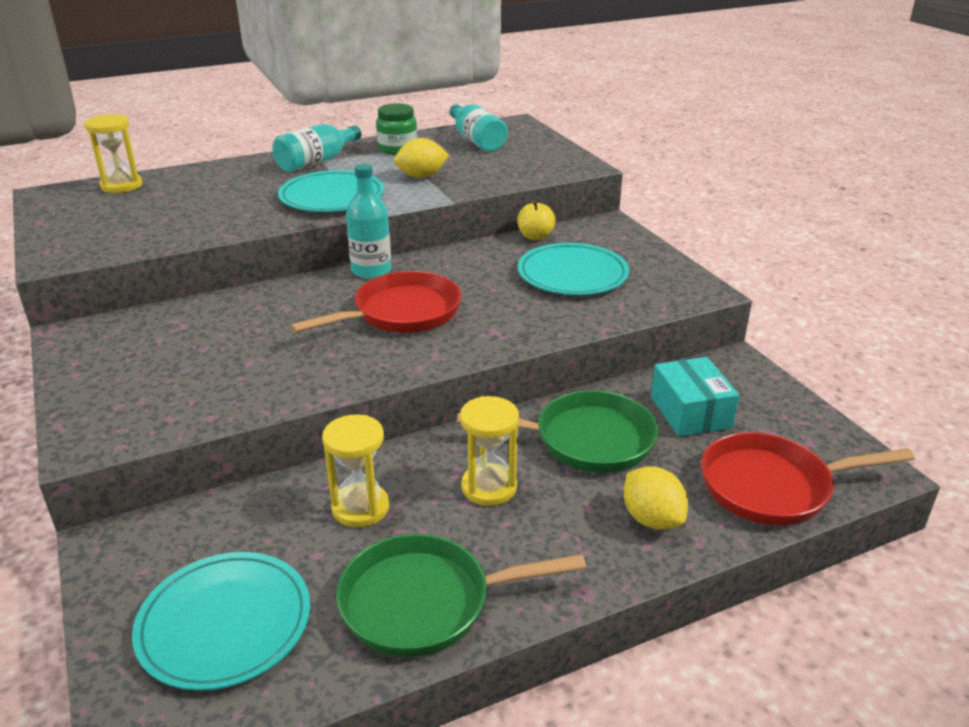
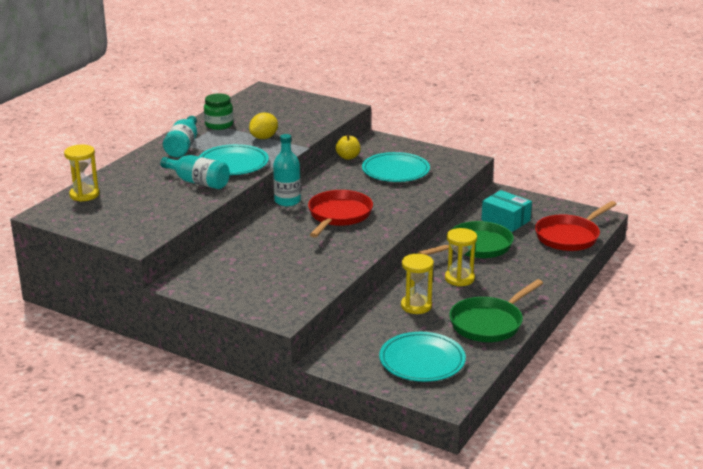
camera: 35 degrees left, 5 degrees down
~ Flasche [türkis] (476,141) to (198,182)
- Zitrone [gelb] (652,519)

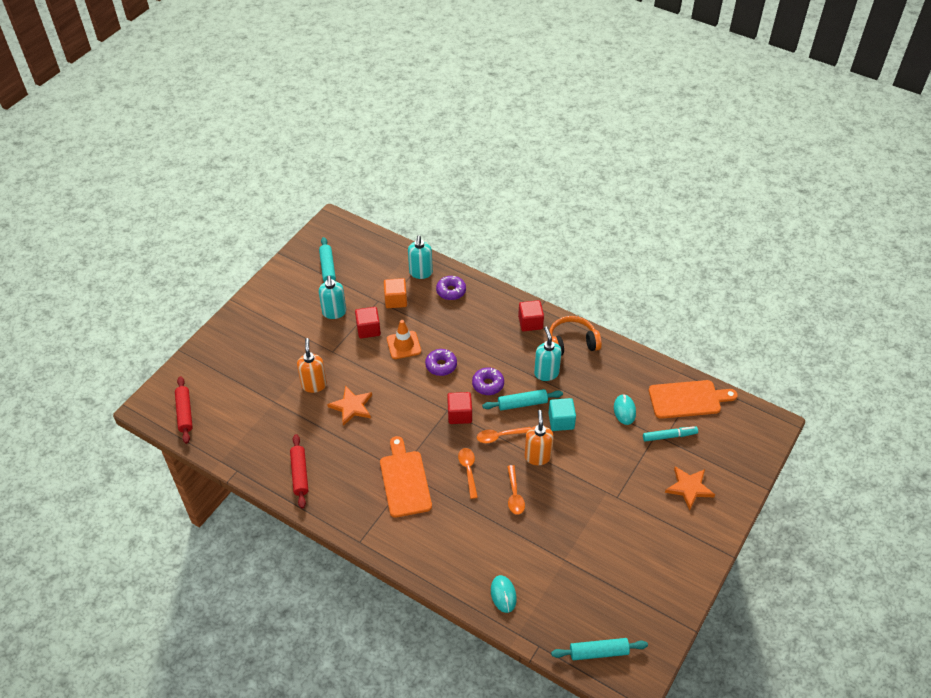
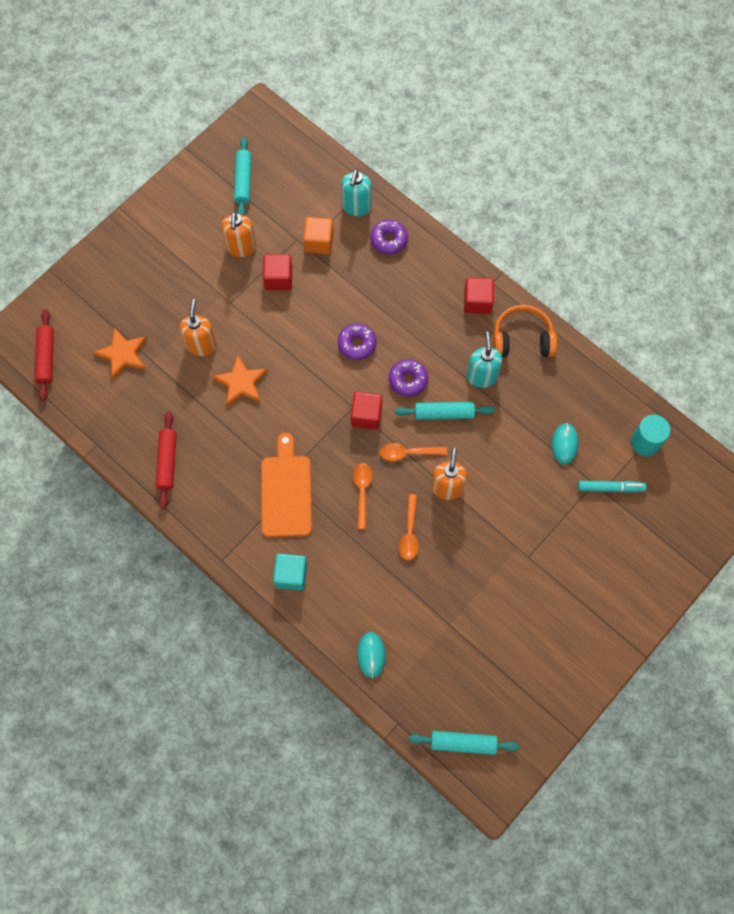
camera: 10 degrees right, 20 degrees up
~ Seifenspender [türkis] (334,312) to Seifenspender [orange] (241,248)
- Leitkegel [orange] (403,345)
~ Kubus [türkis] (561,421) to (291,575)
~ Schneidebrett [orange] (688,399) to Vollzylinder [türkis] (645,442)
~ Stern [orange] (689,488) to (123,354)

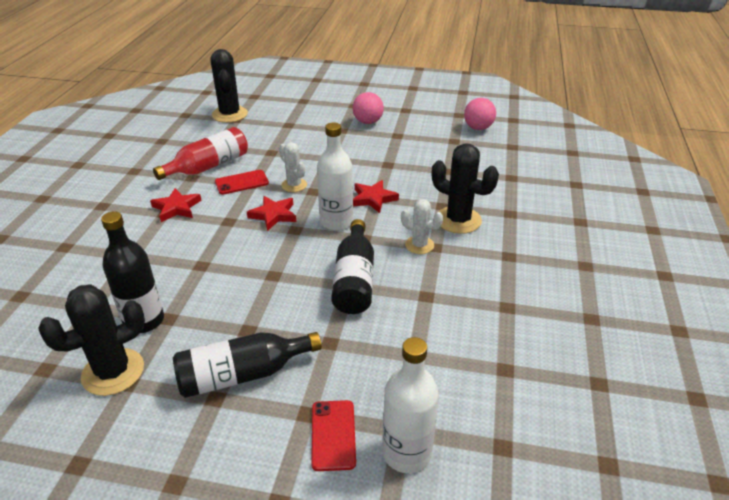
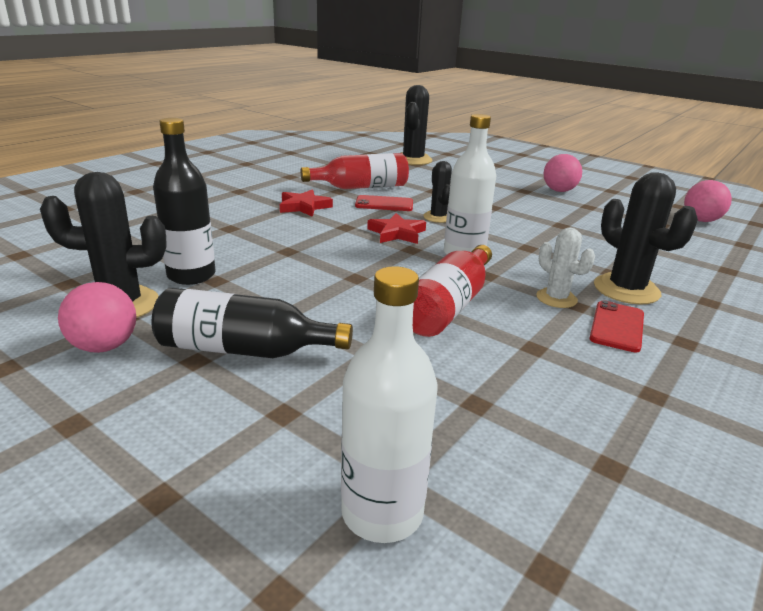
camera: 25 degrees right, 10 degrees down
~ Kaktus [weiß] (294,185) to Kaktus [schwarz] (438,217)
~ Handy [rot] (333,435) to (617,326)
~ Flasche [schwarz] (354,280) to Flasche [rot] (448,307)
- Stern [rot] (373,199)
+ Ball [rosa] (104,346)

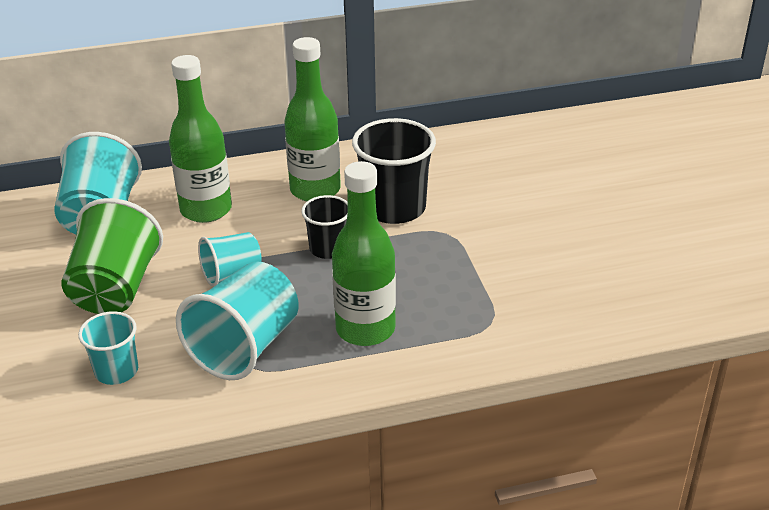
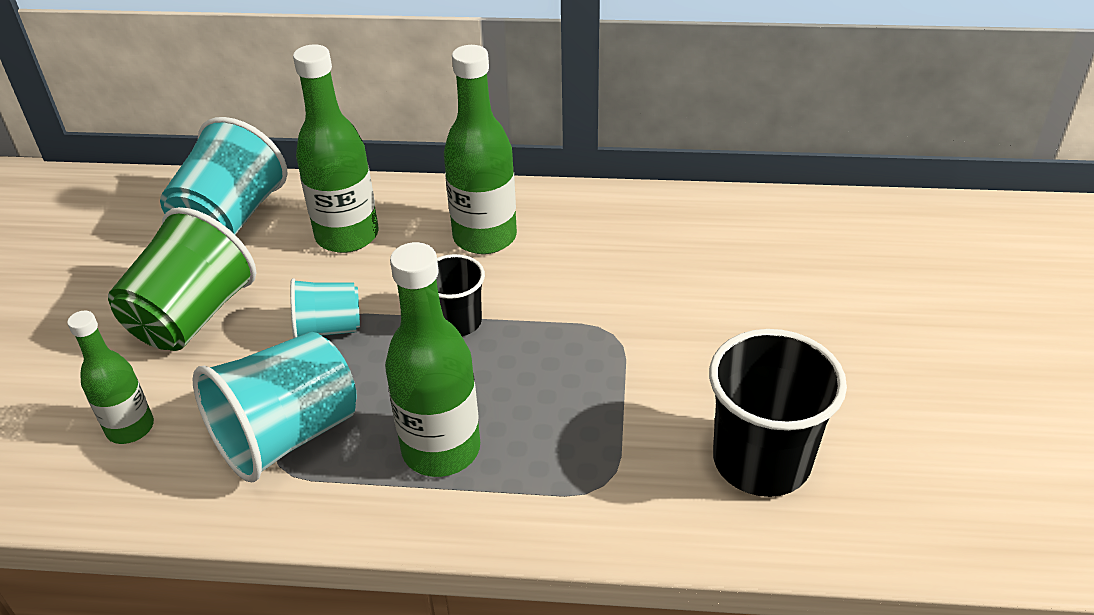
camera: 20 degrees right, 5 degrees up
~ Becher [türkis] (116,371) to Flasche [grün] (130,428)
~ Becher [schwarz] (394,208) to (761,460)

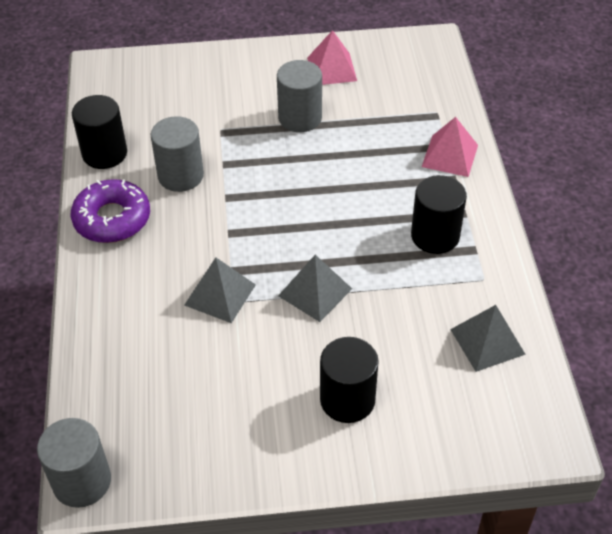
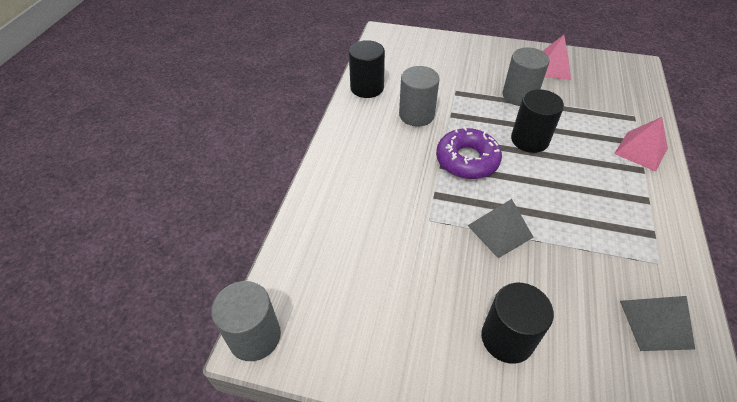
camera: 20 degrees right, 0 degrees up
~ Donut [lila] (112,219) to (467,160)
- Pyramide [grau] (220,294)
~ Vollzylinder [schwarz] (435,236) to (529,140)

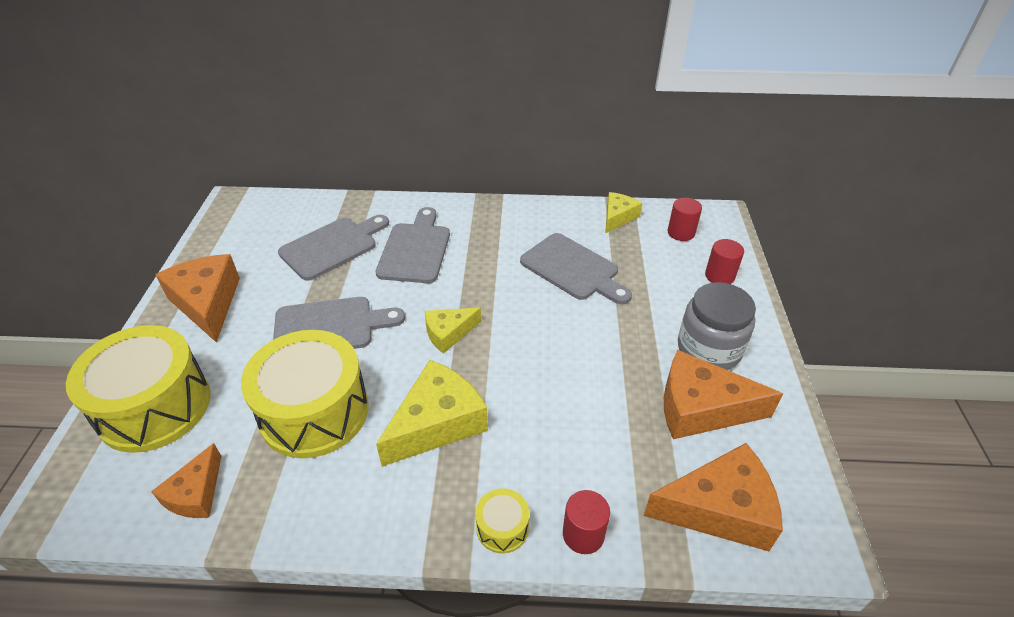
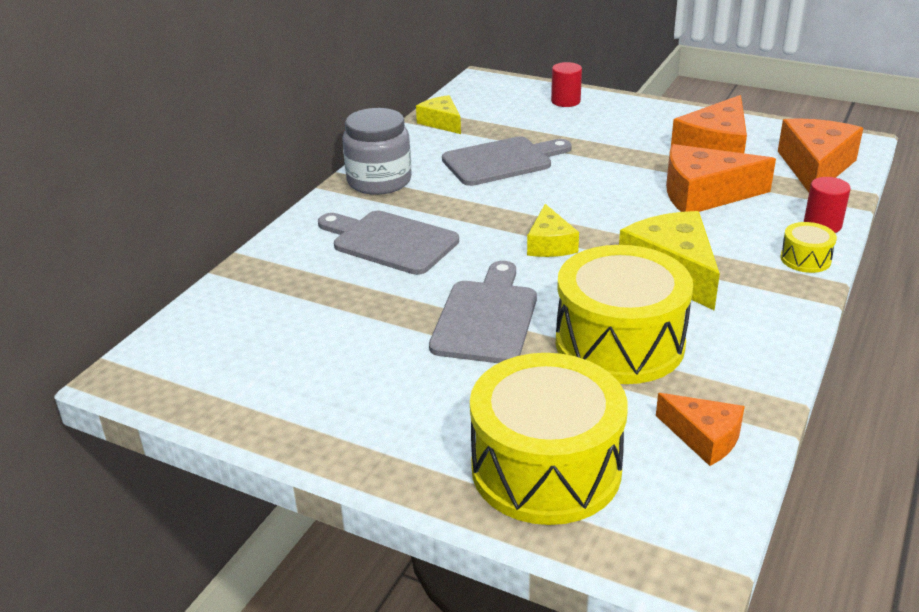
camera: 65 degrees left, 10 degrees down
~ Käse [orange] (207,303) to (704,194)
- Schneidebrett [grau] (332,246)
- Vollzylinder [rot] (681,233)
~ Einmachglas [grau] (709,349) to (379,181)

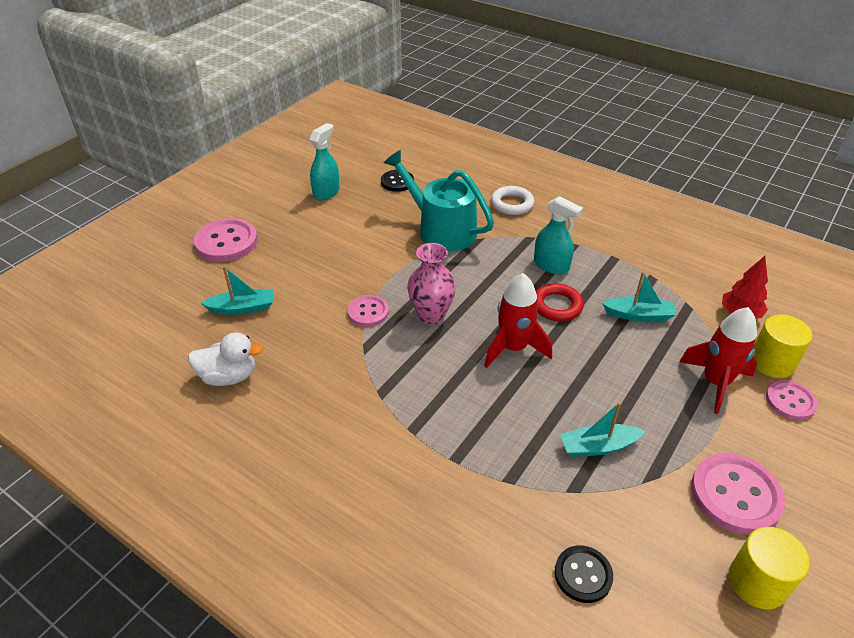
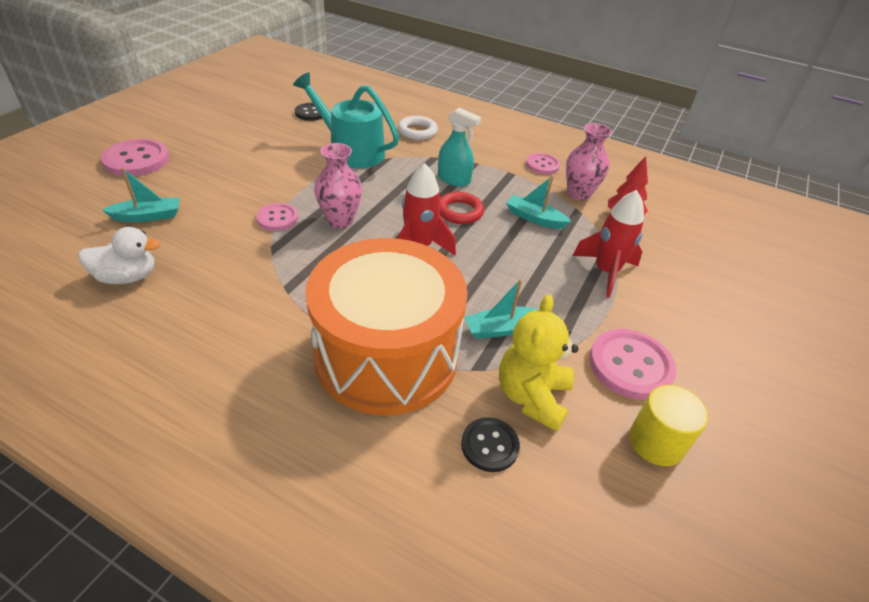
camera: 10 degrees left, 0 degrees up
- Sprühflasche [türkis] (326,192)
~ Boot [türkis] (639,315) = (534,218) 150 degrees counterclockwise
- Vollzylinder [gelb] (772,362)
~ Knopf [rosa] (790,401) to (542,165)
+ Trommel [orange] (386,355)
+ Teddybär [gelb] (532,396)
+ Vase [rosa] (579,194)

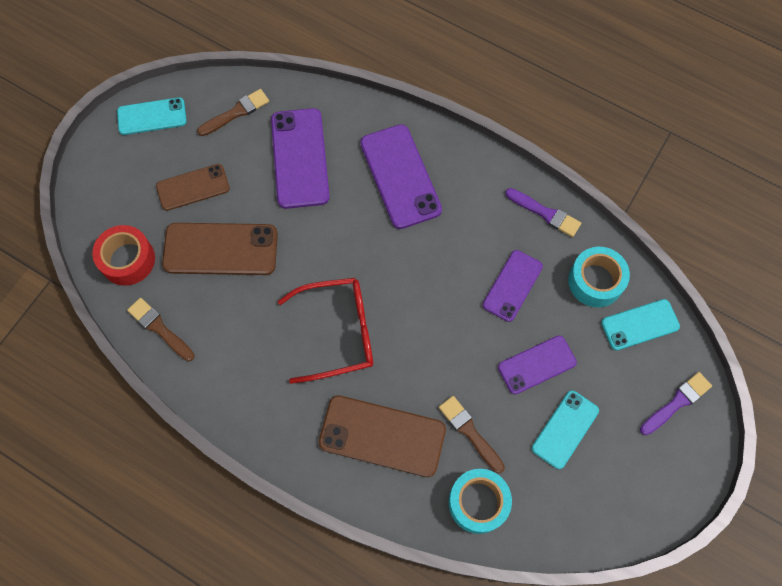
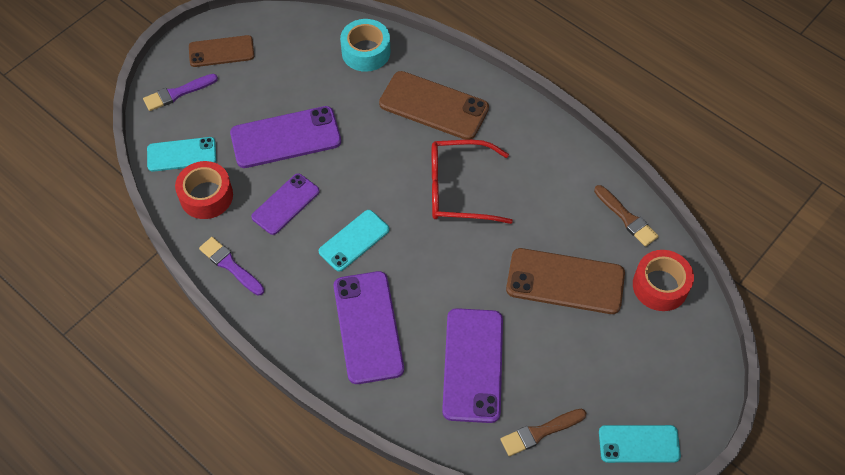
camera: 170 degrees left, 10 degrees down
~ Handy [braun] (193,187) to (221,51)
- Pinsel [braun] (469,432)
~ Handy [lila] (537,365) = (285,137) x1.57
~ Handy [türkis] (565,429) to (354,240)
~ Klebeband [türkis] (595,281) to Klebeband [rot] (206,196)

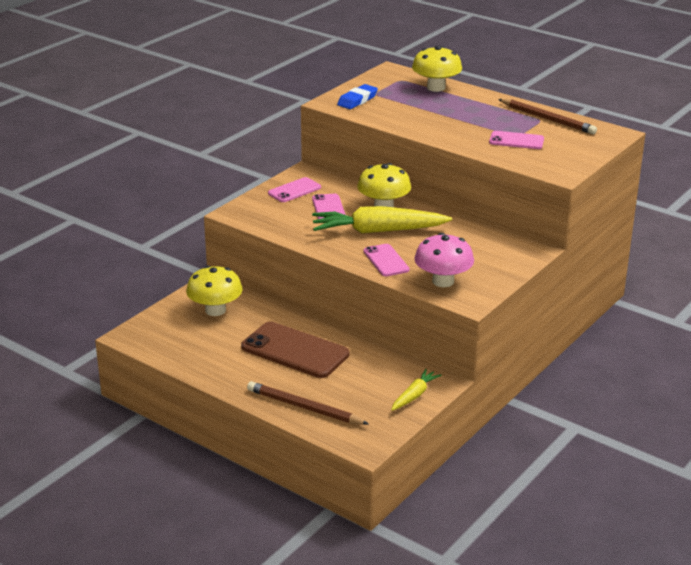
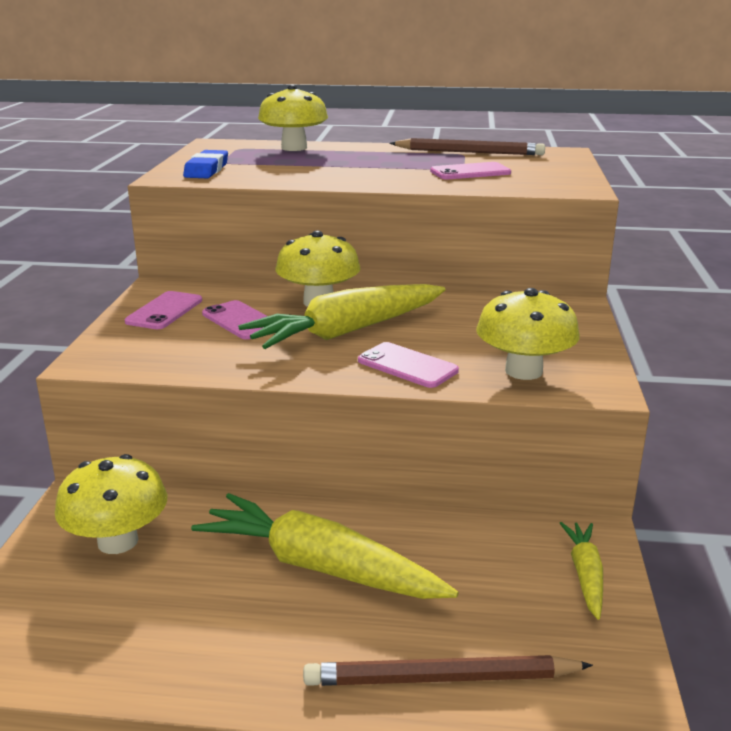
camera: 30 degrees left, 5 degrees down
~ Handy [braun] (295,351) to Karotte [gelb] (320,567)
~ Pilz [rosa] (443,281) to Pilz [gelb] (523,371)

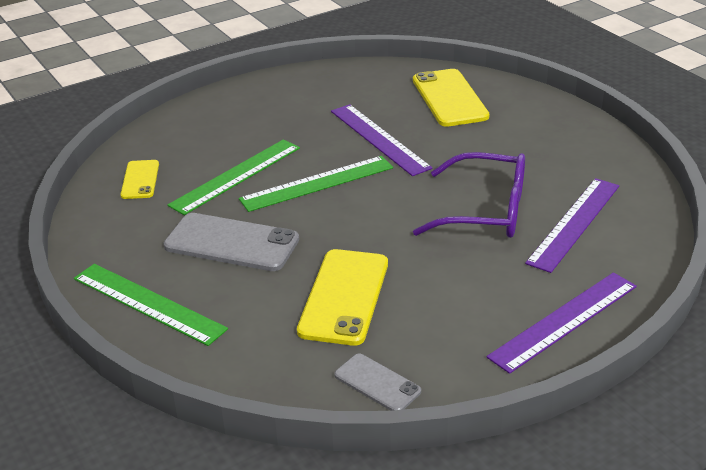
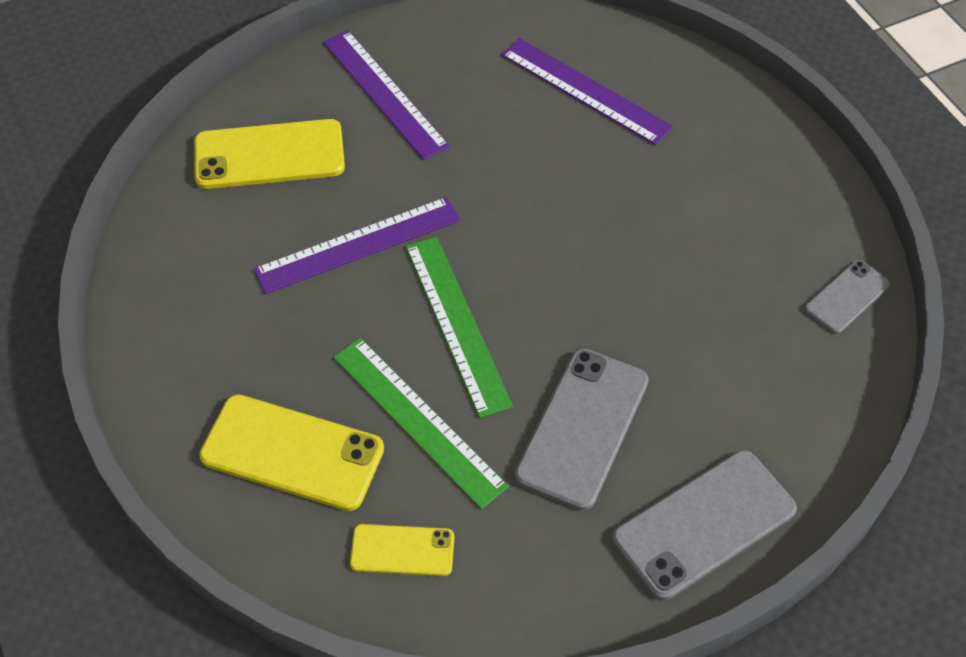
camera: 85 degrees left, 20 degrees up
~ Lineal [grün] (148,303) to Handy [grau] (704,524)
~ Handy [gelb] (344,297) to (292,452)
- Brille [lila] (485,211)
~ Lineal [lila] (564,321) to (384,93)

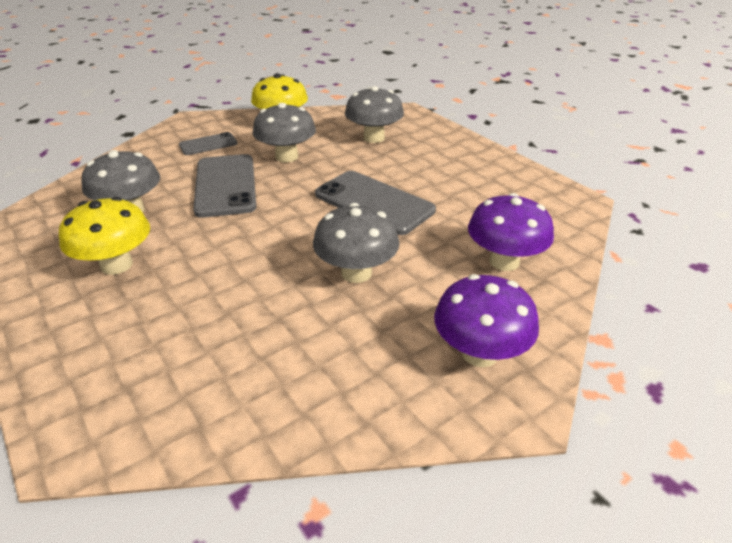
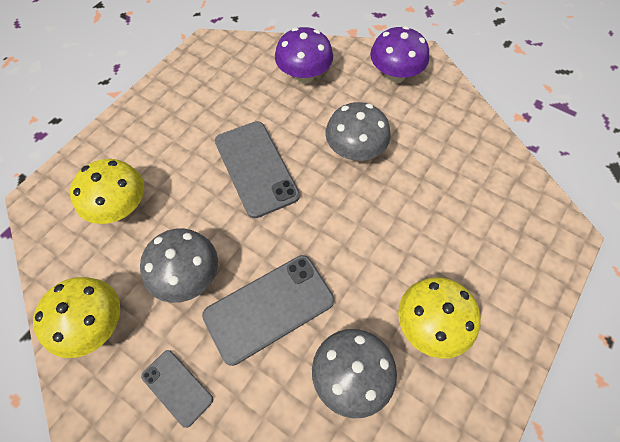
camera: 110 degrees left, 25 degrees up
~ Handy [grau] (374,202) = (256,168) 45 degrees counterclockwise
~ Pilz [grau] (374,138) to Pilz [gelb] (121,207)

